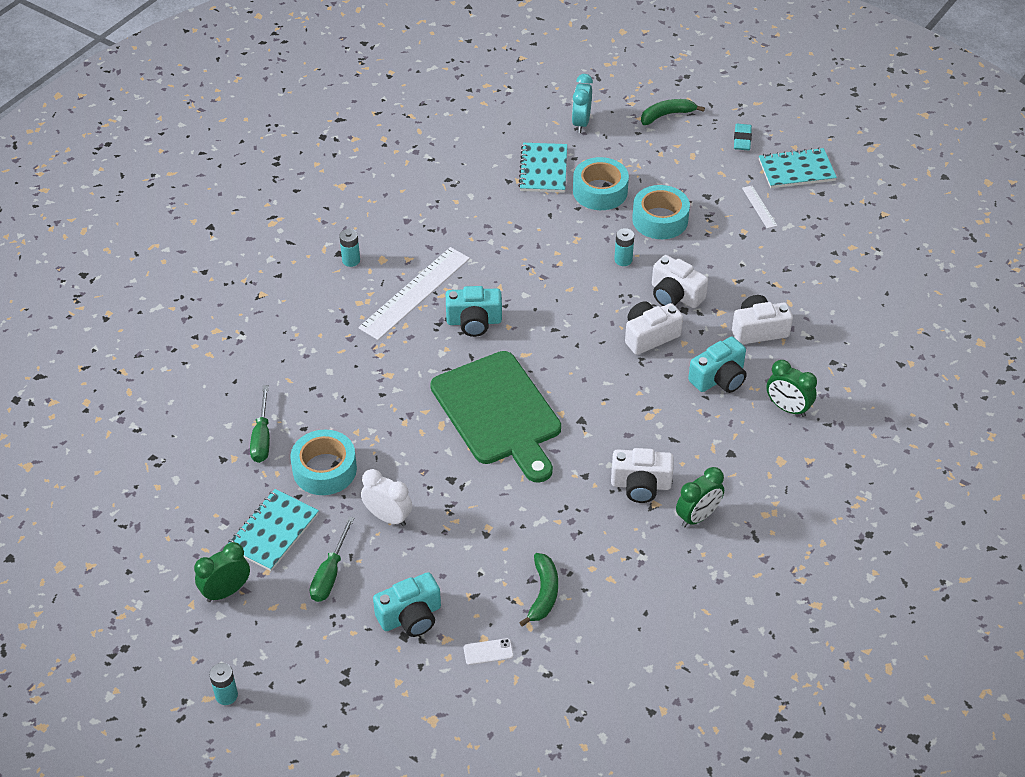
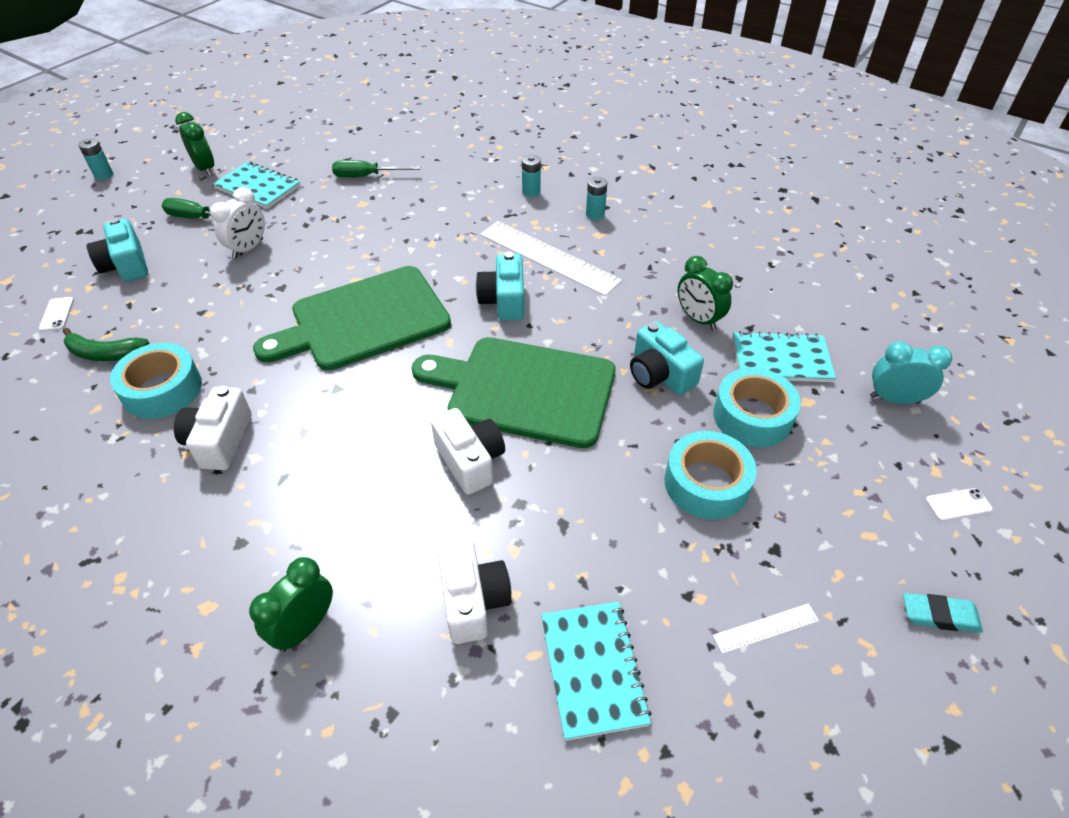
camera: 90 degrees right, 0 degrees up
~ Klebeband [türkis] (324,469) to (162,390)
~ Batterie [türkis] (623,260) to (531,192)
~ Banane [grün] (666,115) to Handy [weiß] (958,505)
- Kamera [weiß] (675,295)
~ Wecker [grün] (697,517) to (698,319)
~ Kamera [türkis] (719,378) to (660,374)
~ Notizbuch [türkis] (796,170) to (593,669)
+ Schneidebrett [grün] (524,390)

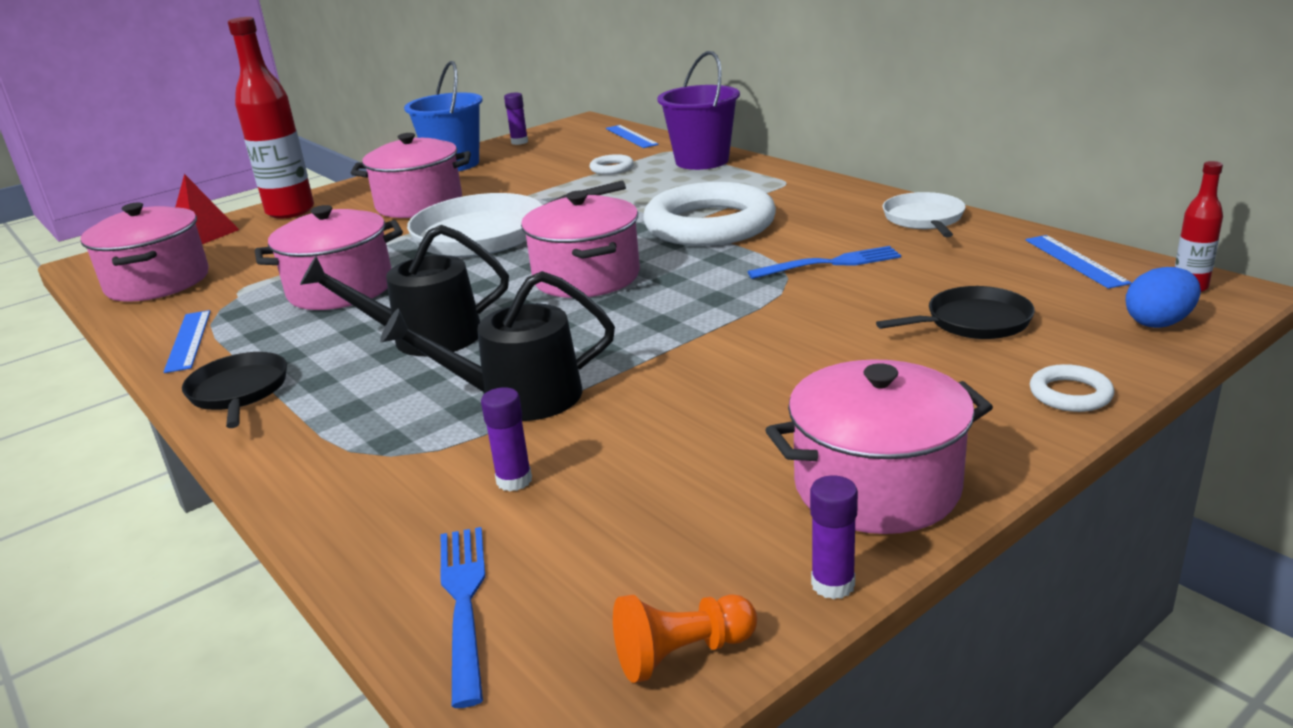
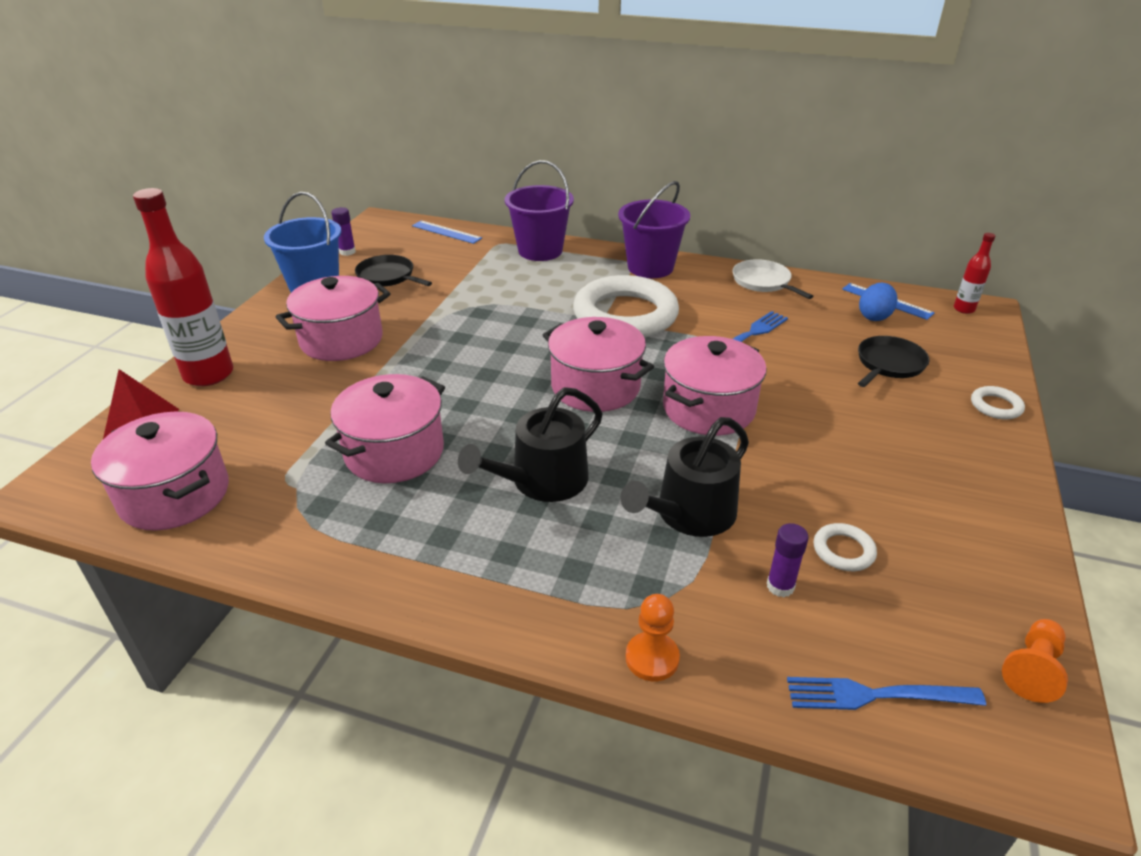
camera: 35 degrees left, 10 degrees up
- Lineal [blau] (188,340)
~ Pfanne [schwarz] (239,391) to (388,276)
- Pfanne [weiß] (488,234)
~ Gabel [blau] (464,602) = (875,695) 45 degrees counterclockwise
~ Ring [weiß] (611,168) to (843,551)
~ Kochtopf [rosa] (877,486) to (708,409)
- Klebestift [lila] (833,584)
~ Ei [blau] (1158,323) to (874,316)
+ Eimer [lila] (650,267)
+ Bauer [orange] (652,658)

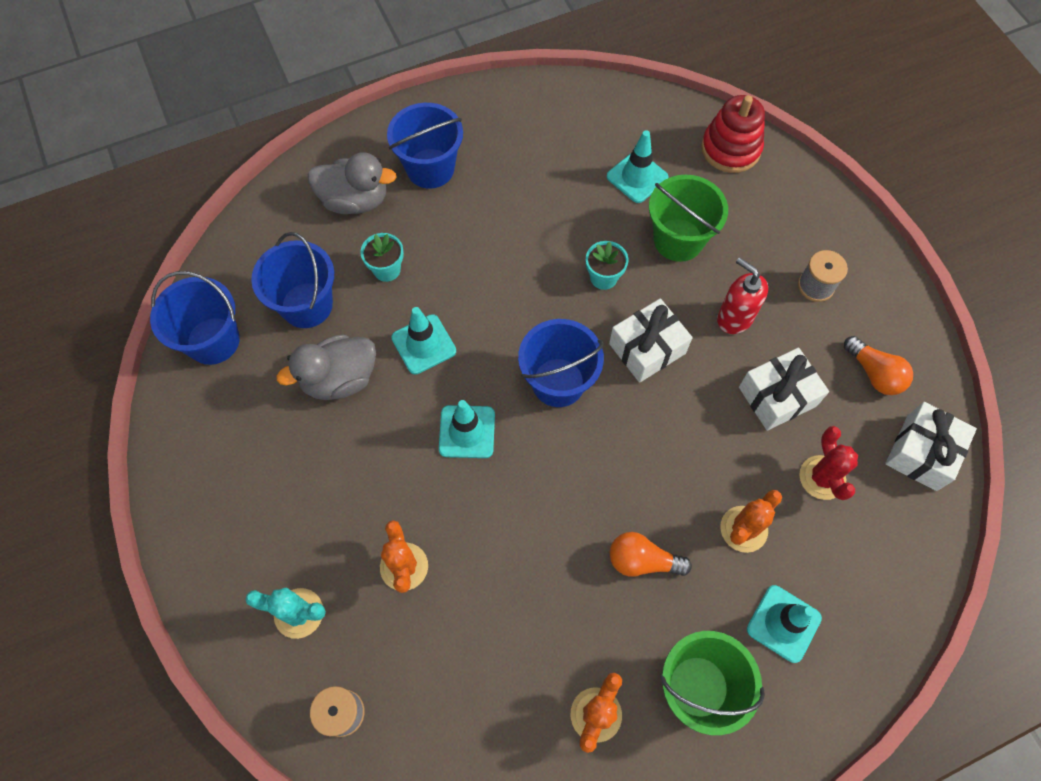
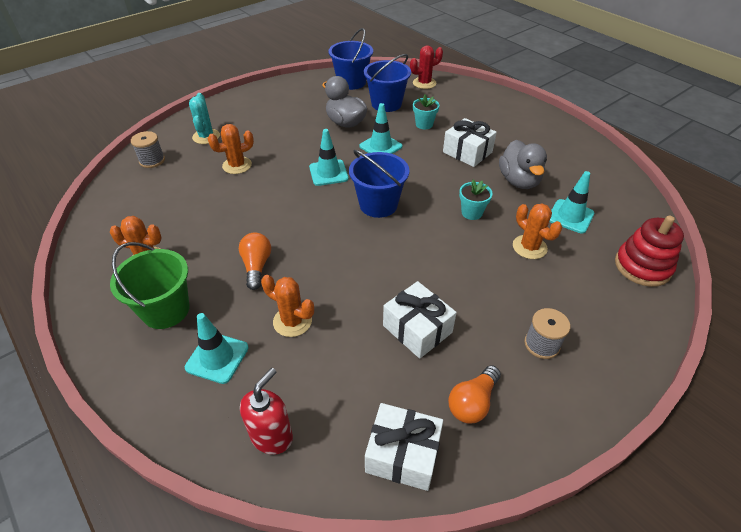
camera: 75 degrees right, 20 degrees down
~ Ente [grau] (355,200) to (519,181)
- Eimer [blau] (430,168)
~ Geschenk [weiß] (647,348) to (467,152)
~ Eimer [grün] (678,240) to Kaktus [orange] (529,247)
~ Seifenspender [rot] (734,318) to (272,436)
~ Kaktus [rot] (822,477) to (424,83)

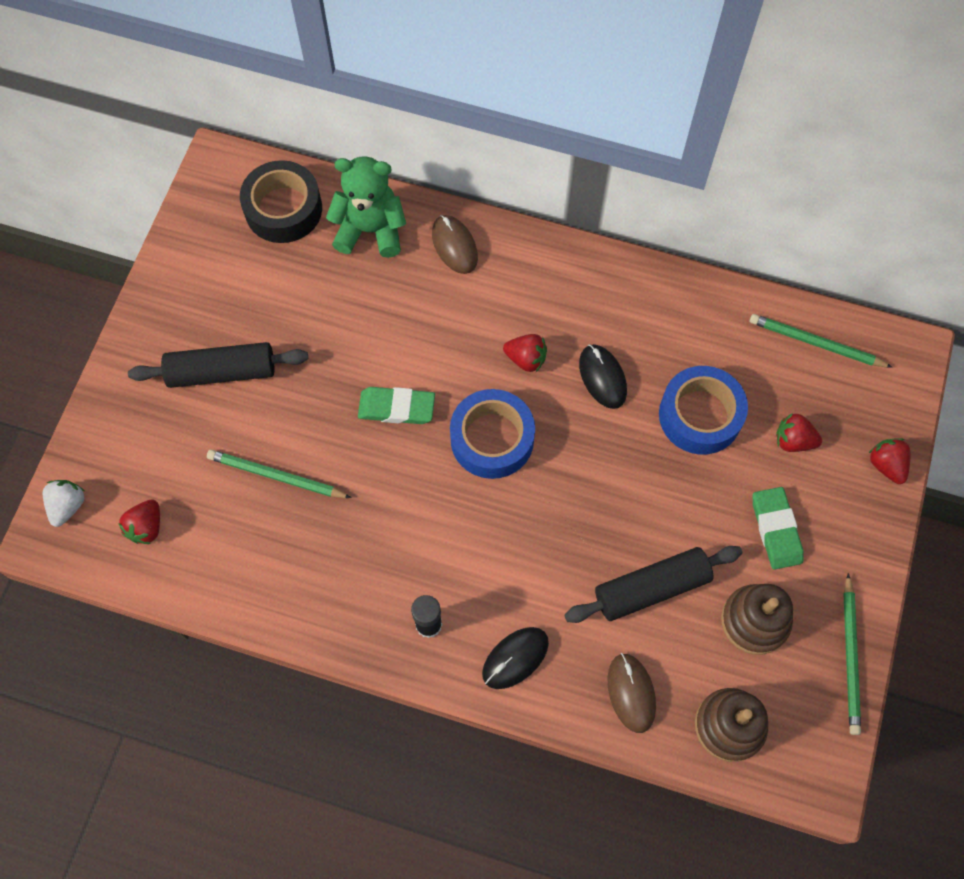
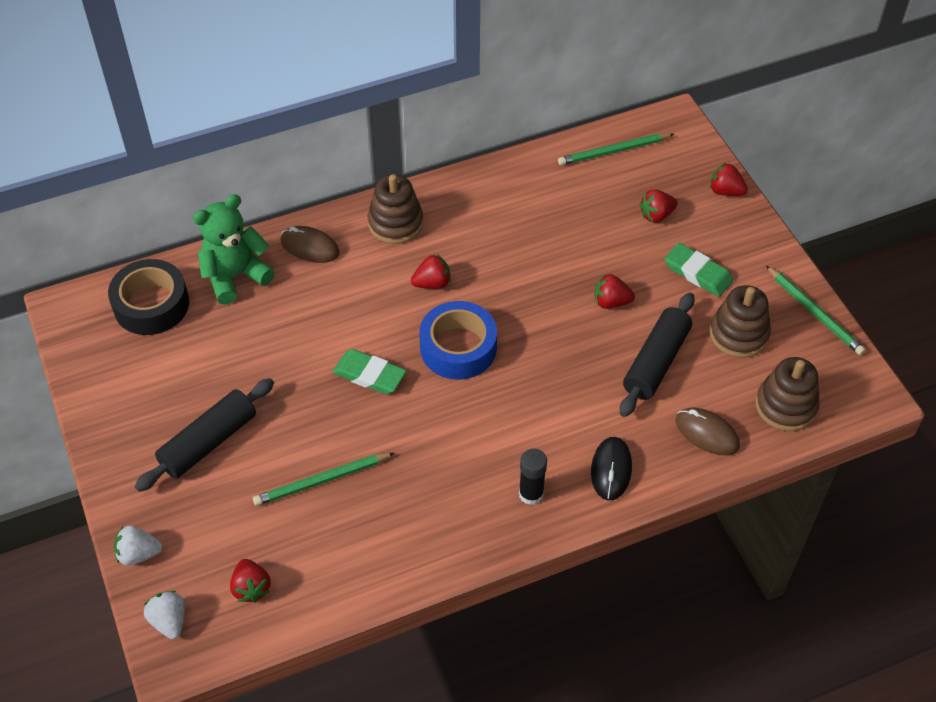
camera: 40 degrees left, 15 degrees down
~ Radiergummi [grün] (396,408) = (369,375) 60 degrees clockwise
- Computermaus [schwarz] (602,377)
- Klebeband [blau] (700,415)
+ Erdbeere [weiß] (138,554)
+ Stapelspielzeug [braun] (395,223)
+ Erdbeere [rot] (611,302)

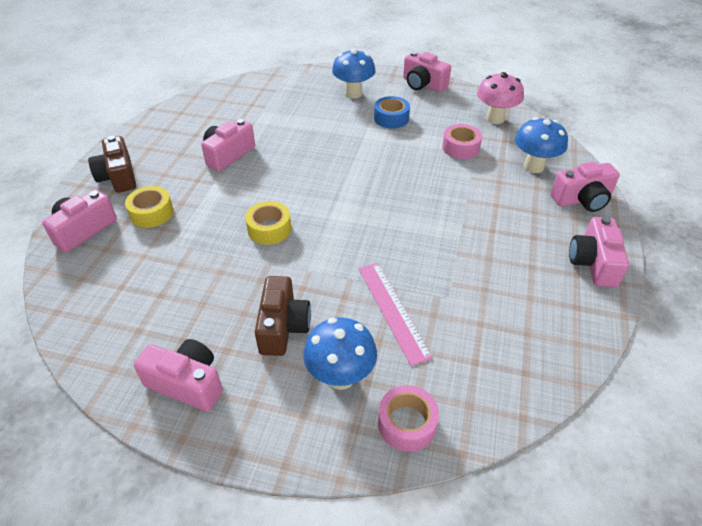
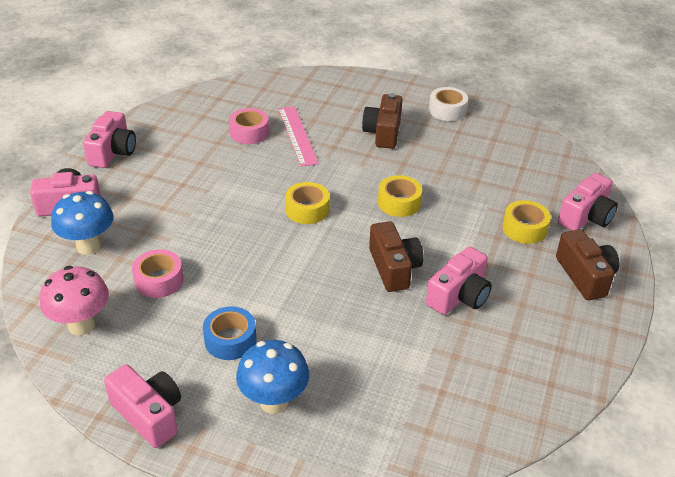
camera: 175 degrees left, 5 degrees down
~ Kamera [rosa] (187,383) to Klebeband [weiß] (447,110)
- Pilz [blau] (340,377)
~ Klebeband [rosa] (407,423) to (249,132)
+ Klebeband [gelb] (307,210)
+ Kamera [braun] (394,268)

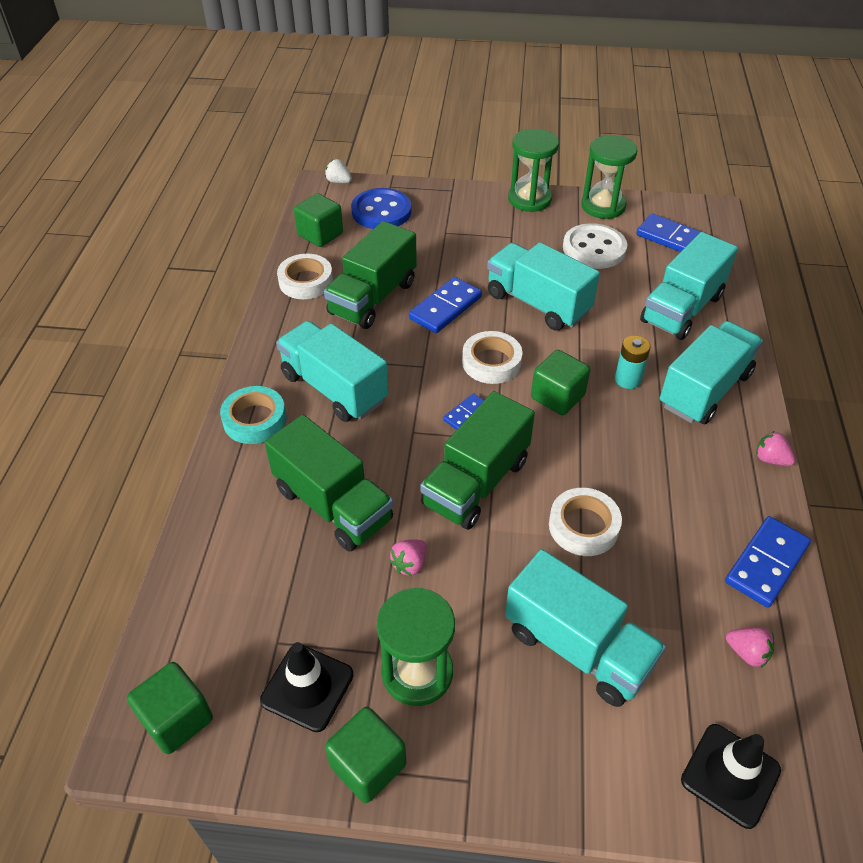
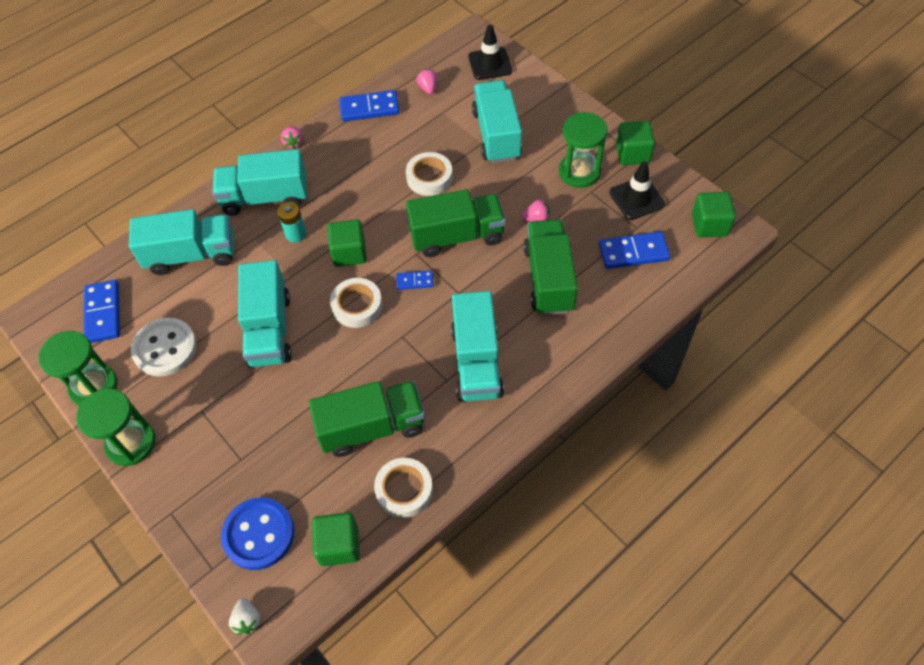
camera: 135 degrees left, 10 degrees up
- Klebeband [türkis] (255,420)
~ Dominostein [blau] (445,308) to (633,252)

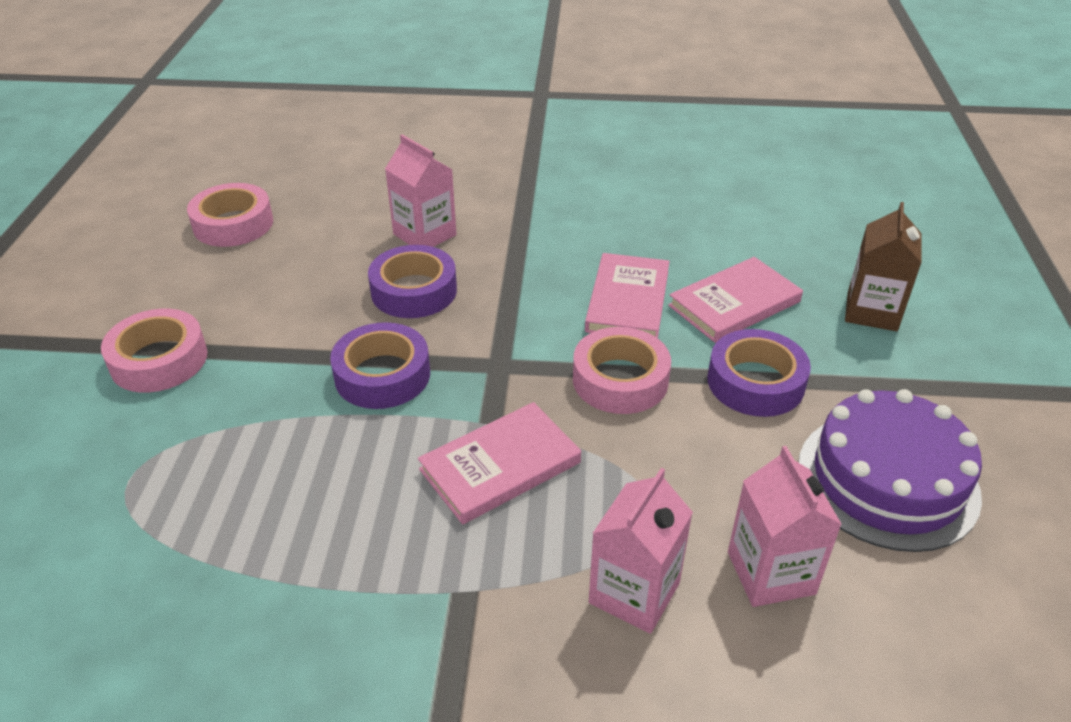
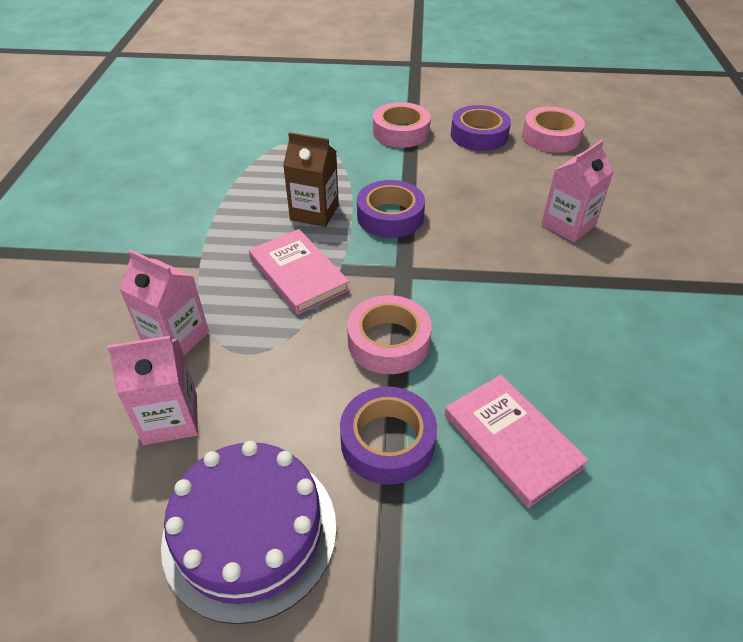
camera: 90 degrees right, 5 degrees up
~ Klebeband [lila] (414,291) to (479,135)
- Buch [rosa] (627,301)
~ Getränkekarton [braun] (872,311) to (314,212)

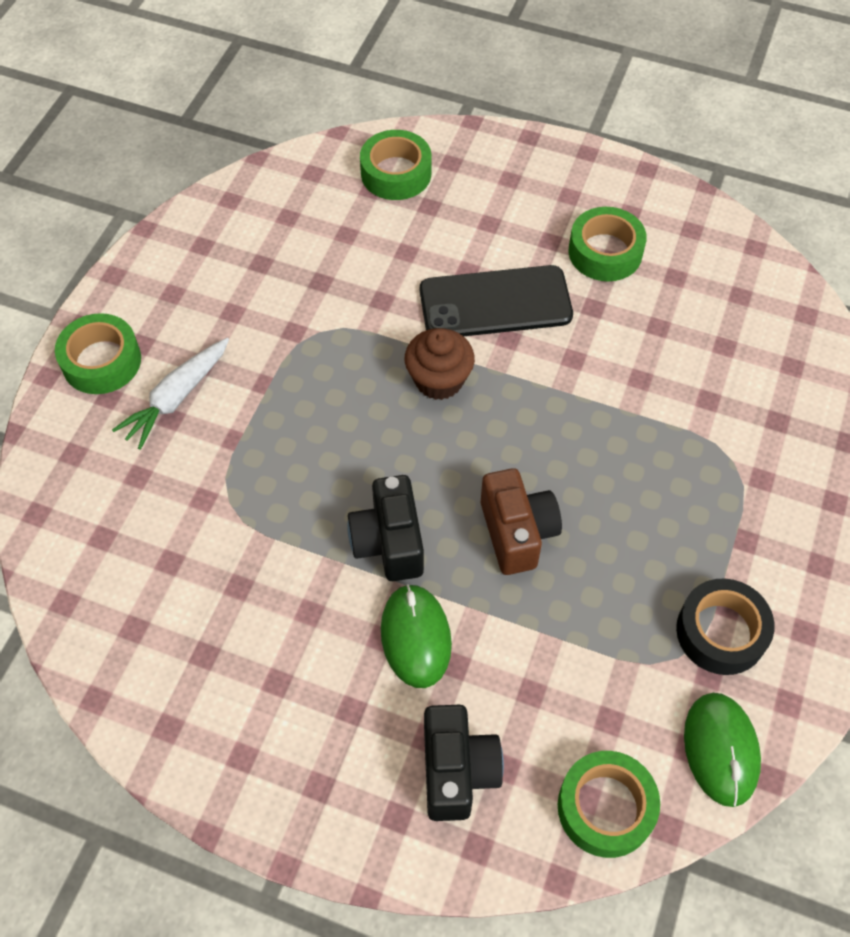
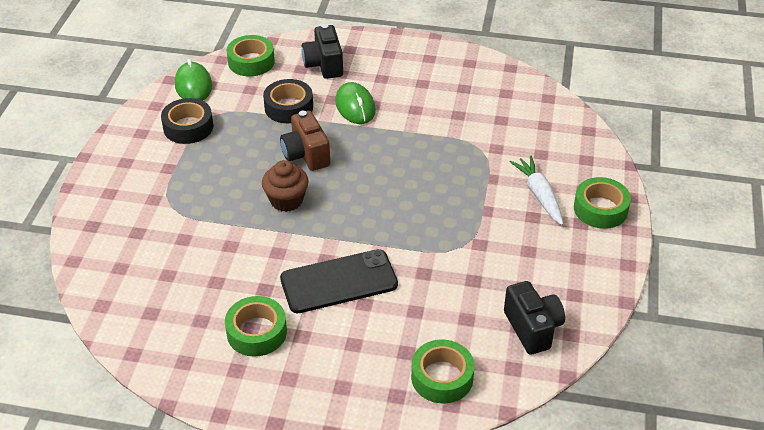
camera: 170 degrees right, 15 degrees down
~ Karotte [weiß] (176,398) = (539,195) 45 degrees counterclockwise
~ Kamera [schwarz] (389,542) to (532,328)
~ Muffin [braun] (439,380) to (286,200)
+ Klebeband [schwarz] (289,107)

